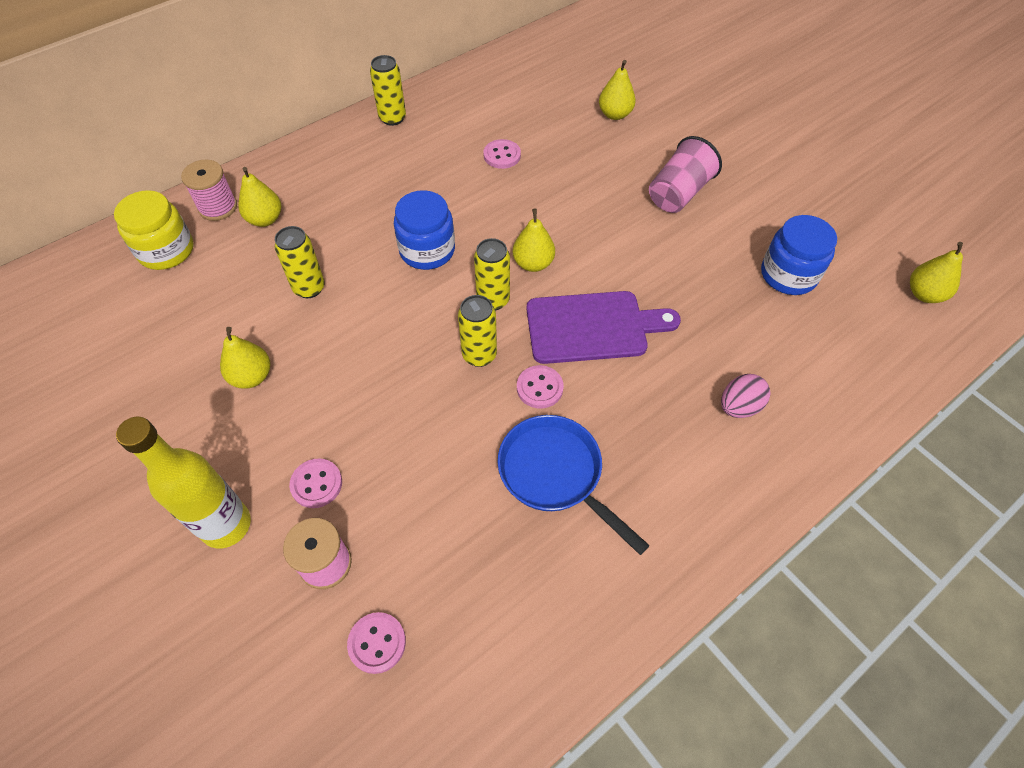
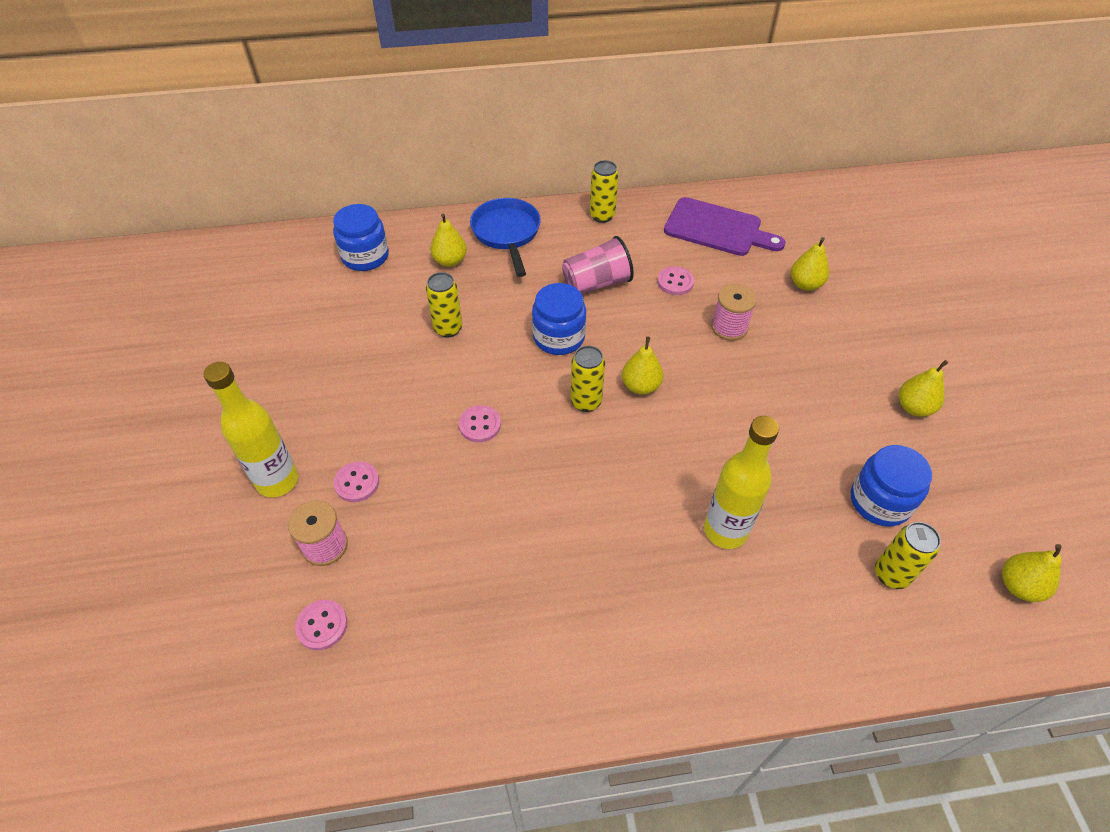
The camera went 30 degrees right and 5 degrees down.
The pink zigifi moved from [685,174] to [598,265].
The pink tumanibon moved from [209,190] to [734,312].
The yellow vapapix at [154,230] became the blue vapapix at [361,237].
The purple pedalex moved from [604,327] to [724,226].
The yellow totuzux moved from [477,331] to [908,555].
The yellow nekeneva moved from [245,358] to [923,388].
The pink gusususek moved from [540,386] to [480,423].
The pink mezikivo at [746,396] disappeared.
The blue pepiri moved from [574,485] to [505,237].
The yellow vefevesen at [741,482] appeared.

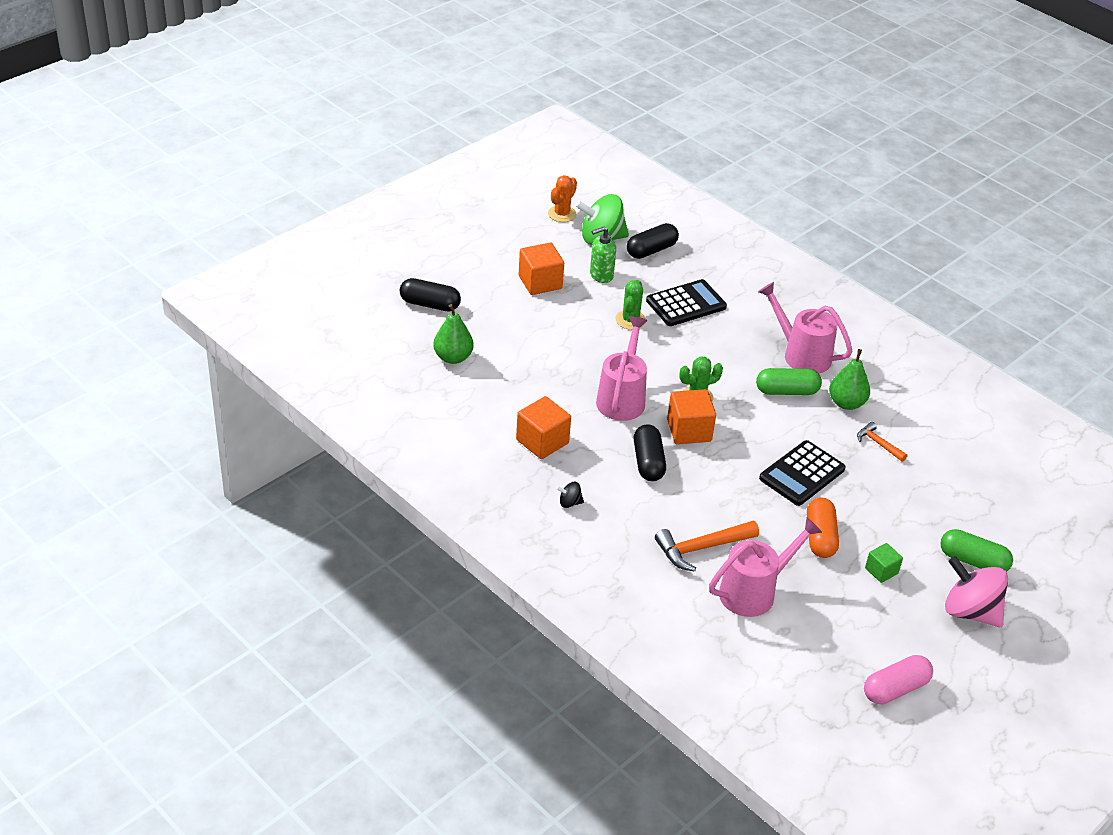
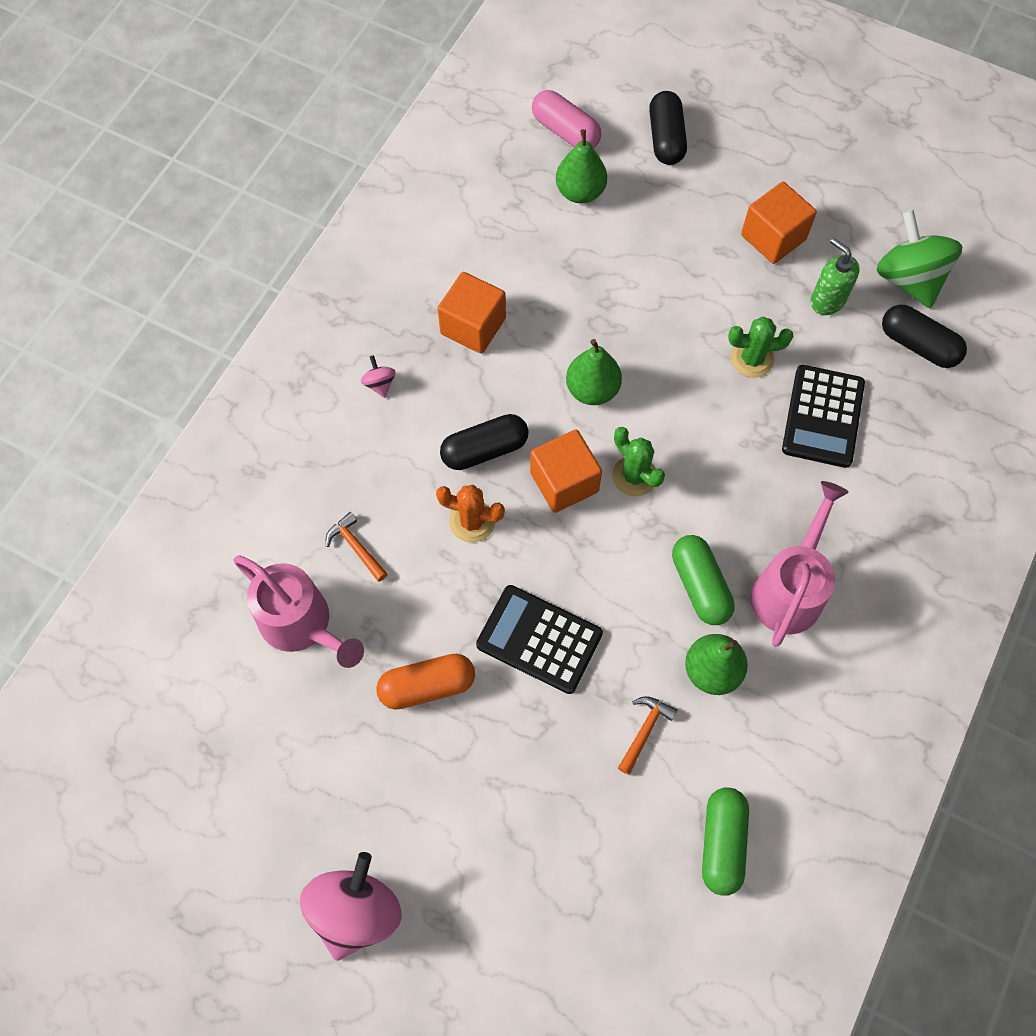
The camera went 75 degrees right and 25 degrees up.
The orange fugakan moved from [562,198] to [470,514].
The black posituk at [686,302] turned 60 degrees clockwise.
The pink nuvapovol at [621,368] was replaced by the green nekeneva at [594,372].
The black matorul at [570,495] became the pink matorul at [378,376].
The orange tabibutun at [707,546] changed to 0.58 times the size.
The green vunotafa moved from [976,550] to [725,841].
The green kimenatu at [884,563] disappeared.
The pink vunotafa moved from [898,679] to [566,119].

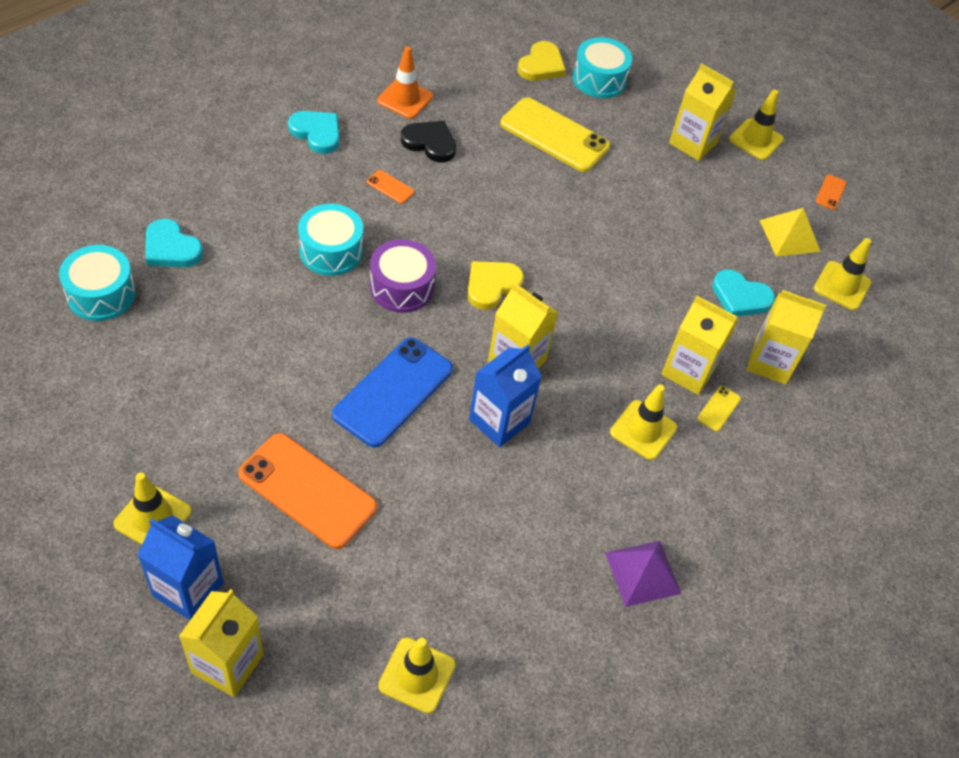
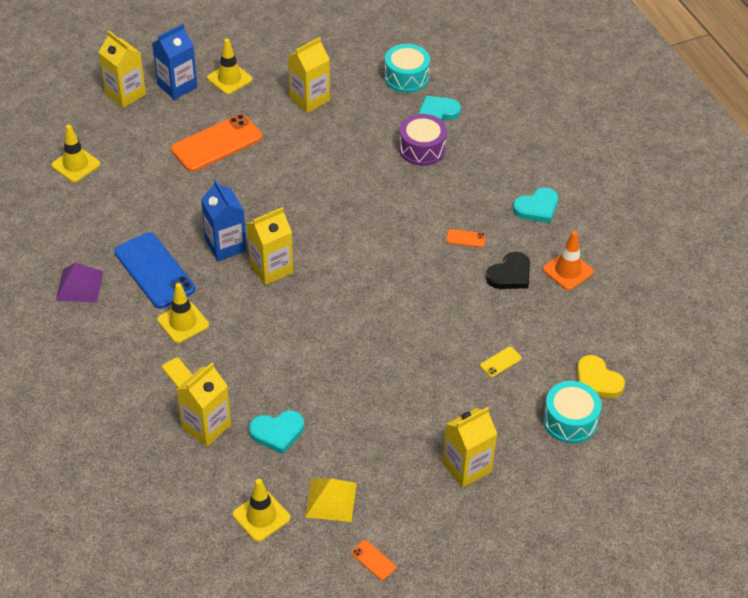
The camera went 115 degrees right and 5 degrees down.
The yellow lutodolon at [756,125] disappeared.
The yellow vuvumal at [555,134] changed to 0.42 times the size.
The orange vuvumal at [390,187] turned 45 degrees clockwise.
The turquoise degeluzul at [330,240] disappeared.
The purple degeluzul moved from [403,276] to [423,140].
The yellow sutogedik at [495,285] disappeared.
The turquoise sutogedik at [743,293] turned 150 degrees counterclockwise.
The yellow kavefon moved from [699,345] to [309,75].
The blue vuvumal moved from [392,392] to [154,270].

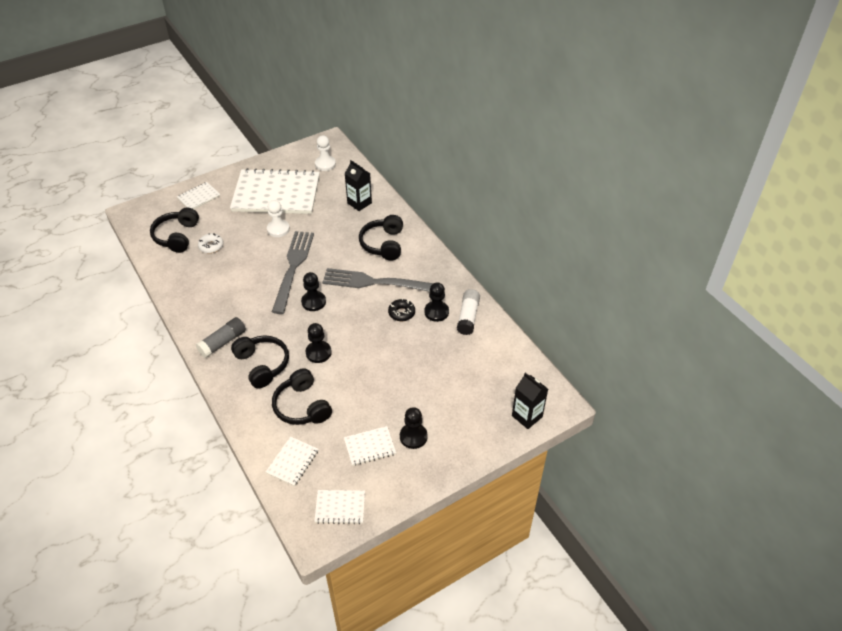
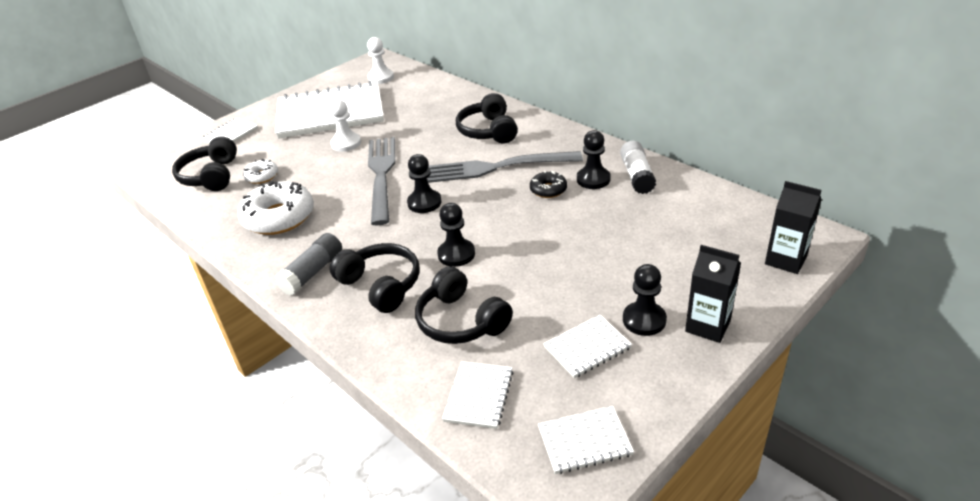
The camera went 10 degrees left and 10 degrees down.
The black kavefon moved from [358,185] to [713,294].
The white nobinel at [276,208] appeared.

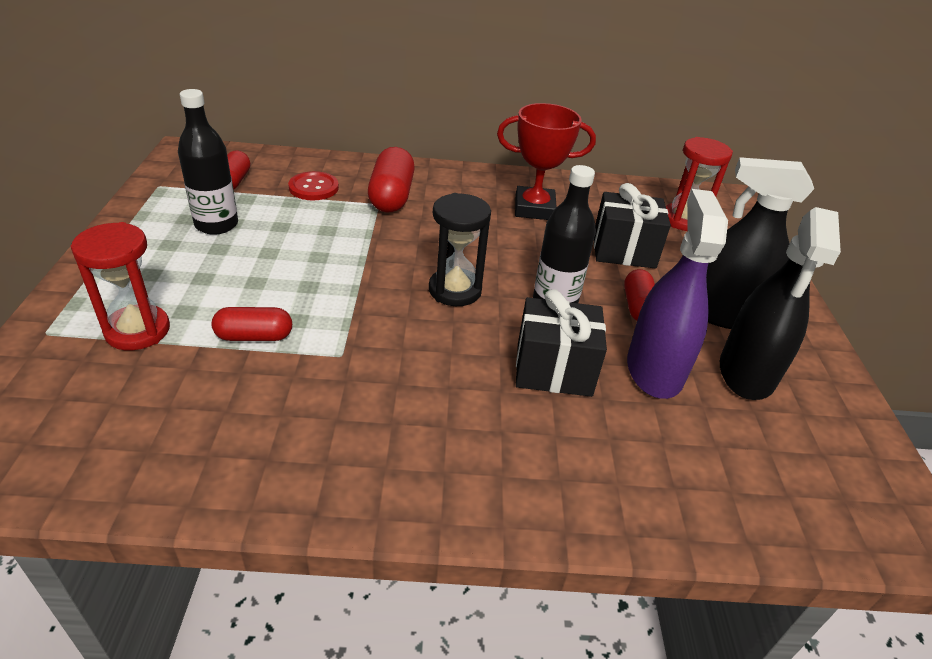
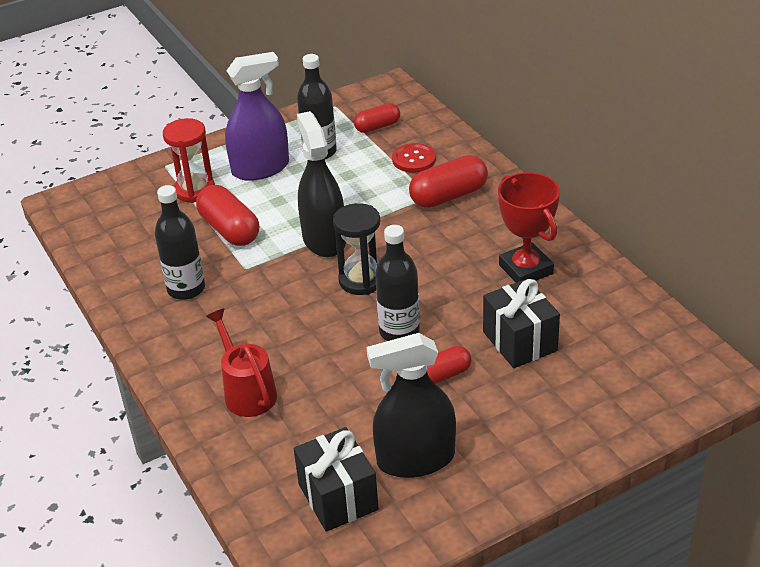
The camera went 65 degrees right and 0 degrees up.
The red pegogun at [699,184] disappeared.
The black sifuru moved from [760,243] to [321,184].
The purple sifuru moved from [677,294] to [257,116].
The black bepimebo moved from [561,343] to [336,479].
The red vunotafa at [252,324] changed to 1.58 times the size.
The black vefevesen at [180,242] appeared.
The red nuvapovol at [241,363] appeared.

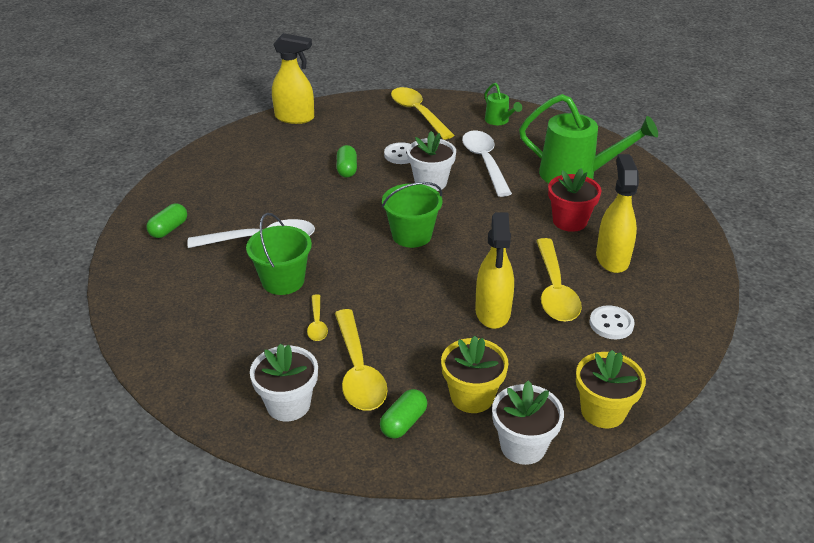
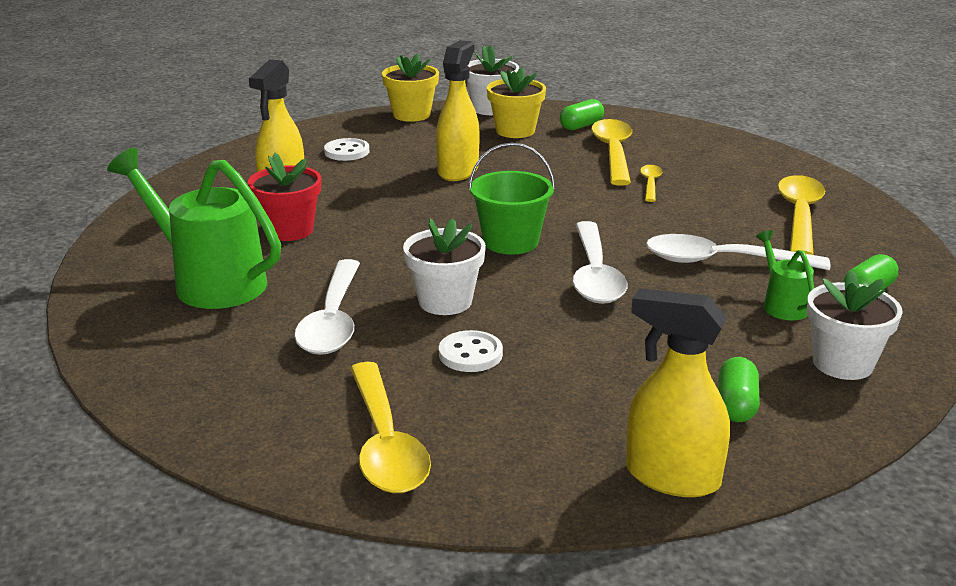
The camera went 165 degrees left and 10 degrees down.
The green nuvapovol moved from [503,104] to [785,275].
The green vunotafa moved from [347,161] to [739,389].
The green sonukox at [279,254] disappeared.
The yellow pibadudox moved from [559,280] to [801,215].
The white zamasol moved from [284,382] to [855,325].
The white pibadudox at [600,262] appeared.

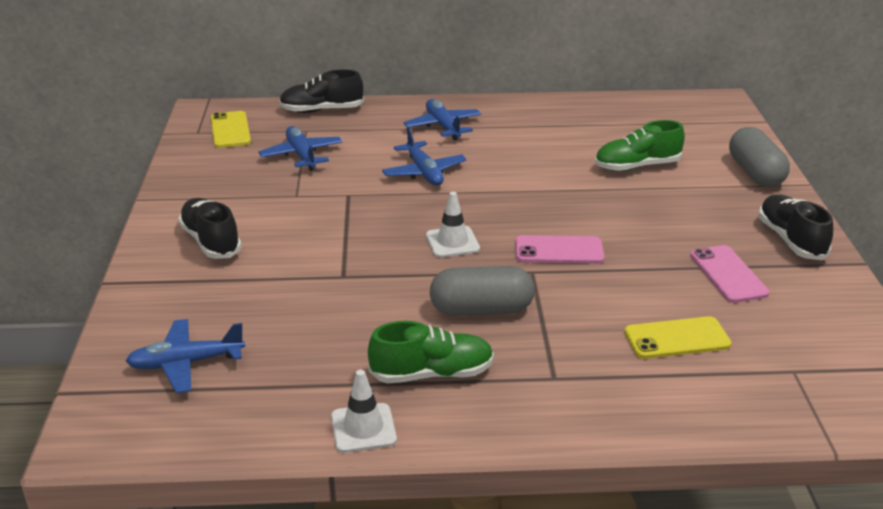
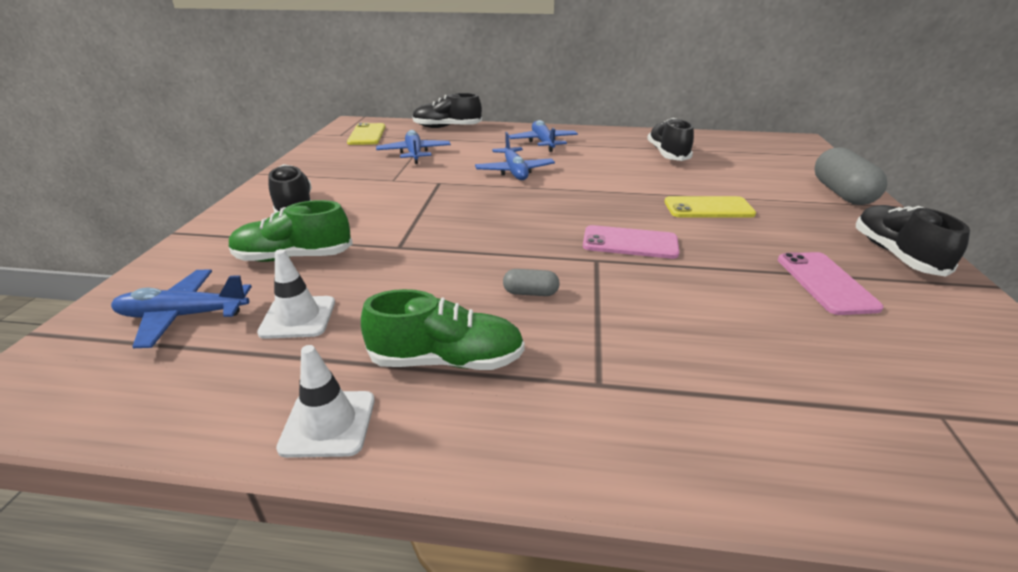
The camera went 10 degrees right and 0 degrees up.
The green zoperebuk moved from [640,145] to [291,231].
The white lutodolon moved from [453,225] to [296,294].
The grey vunotafa at [482,291] changed to 0.47 times the size.
The yellow vuvumal moved from [678,337] to [710,207].
The black zoperebuk at [670,139] appeared.

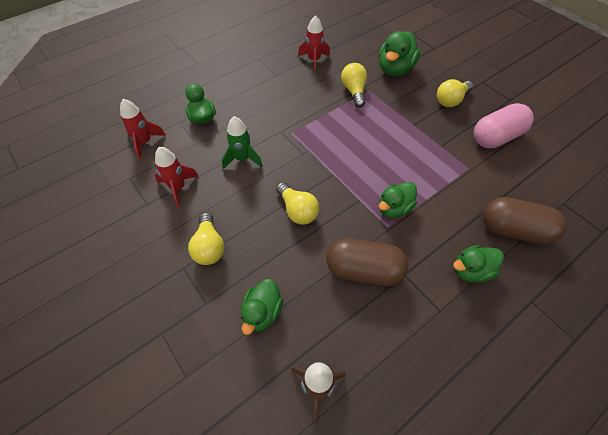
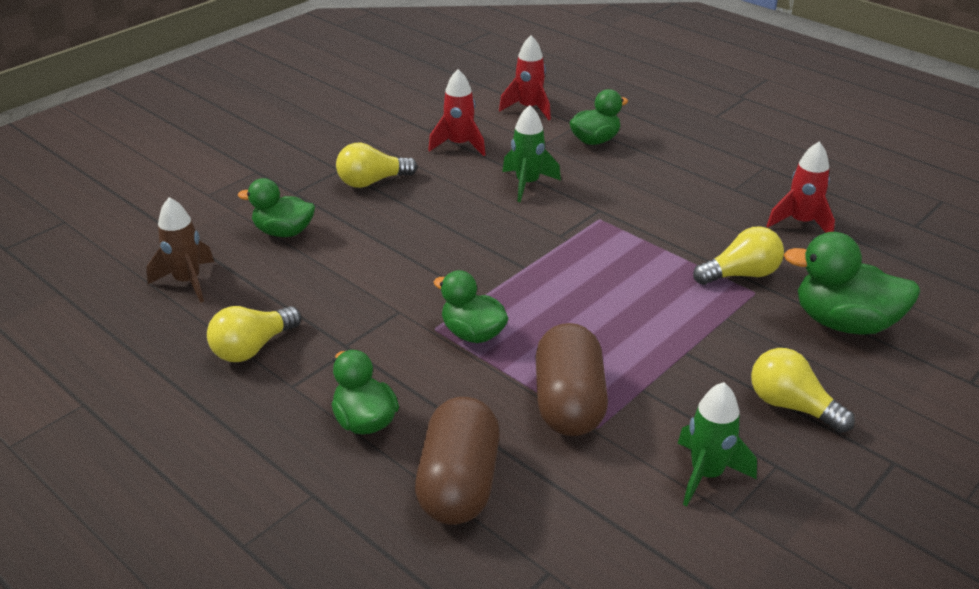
The camera went 80 degrees right and 20 degrees down.
The pink vunotafa at [504,125] was replaced by the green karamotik at [717,444].
The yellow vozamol moved from [297,203] to [254,334].
The brown vunotafa moved from [367,262] to [571,379].

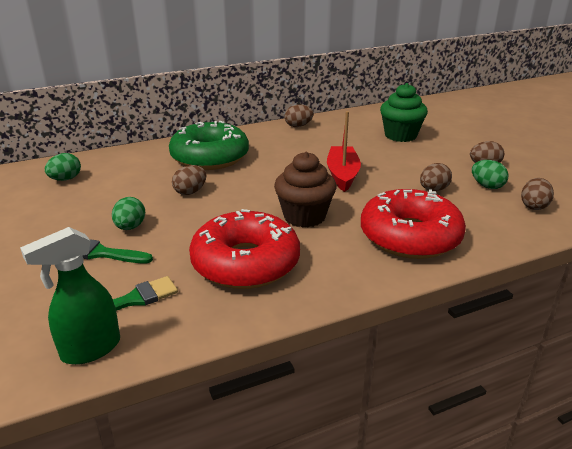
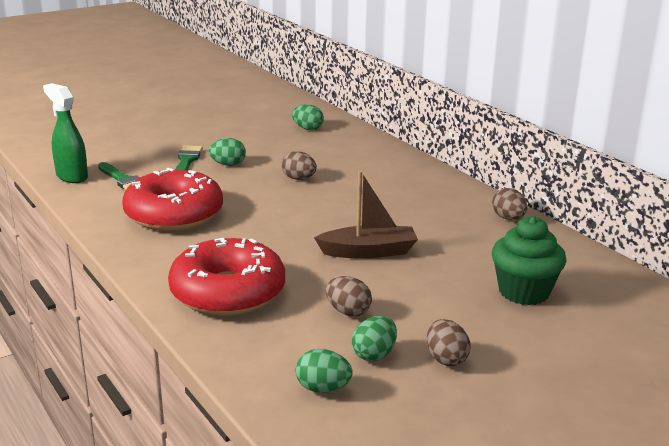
The camera went 80 degrees right and 5 degrees down.
The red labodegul at [344,151] became the brown labodegul at [366,215].
The green nobinel at [209,145] disappeared.
The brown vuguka at [305,190] disappeared.
The brown mezikivo at [537,194] became the green mezikivo at [324,371].

